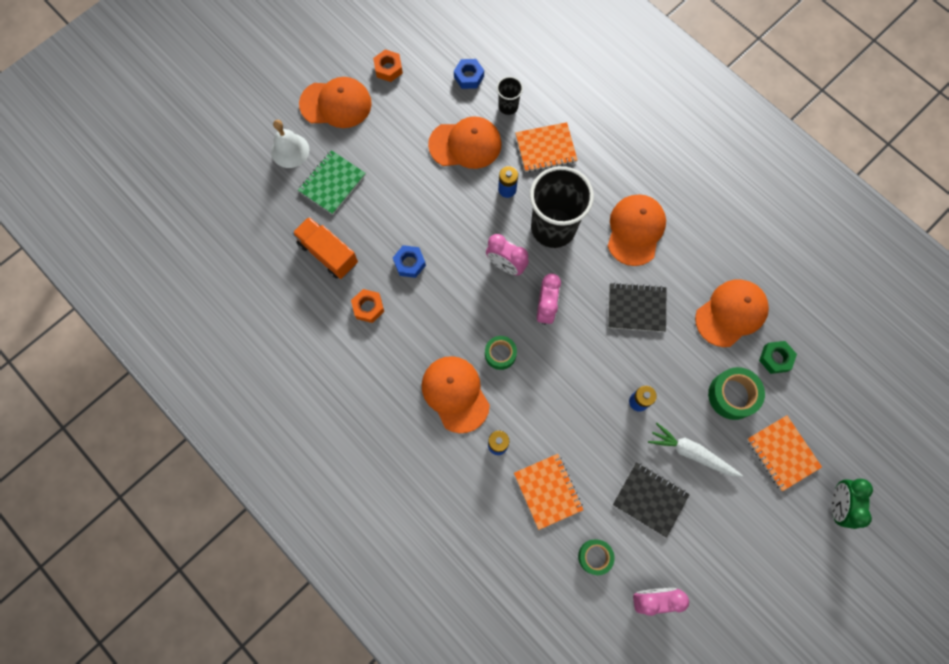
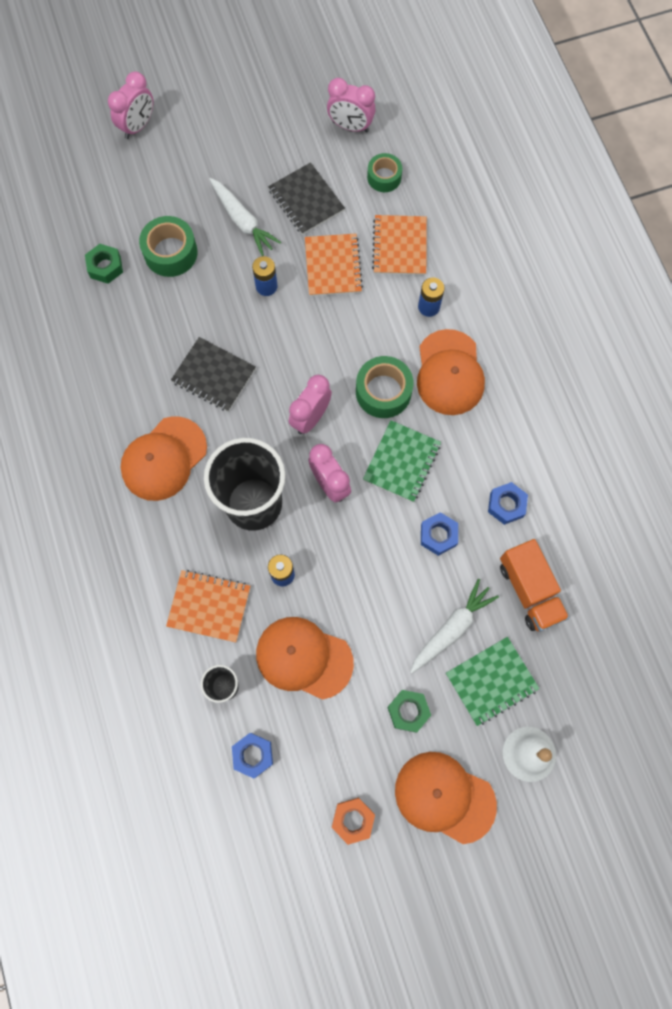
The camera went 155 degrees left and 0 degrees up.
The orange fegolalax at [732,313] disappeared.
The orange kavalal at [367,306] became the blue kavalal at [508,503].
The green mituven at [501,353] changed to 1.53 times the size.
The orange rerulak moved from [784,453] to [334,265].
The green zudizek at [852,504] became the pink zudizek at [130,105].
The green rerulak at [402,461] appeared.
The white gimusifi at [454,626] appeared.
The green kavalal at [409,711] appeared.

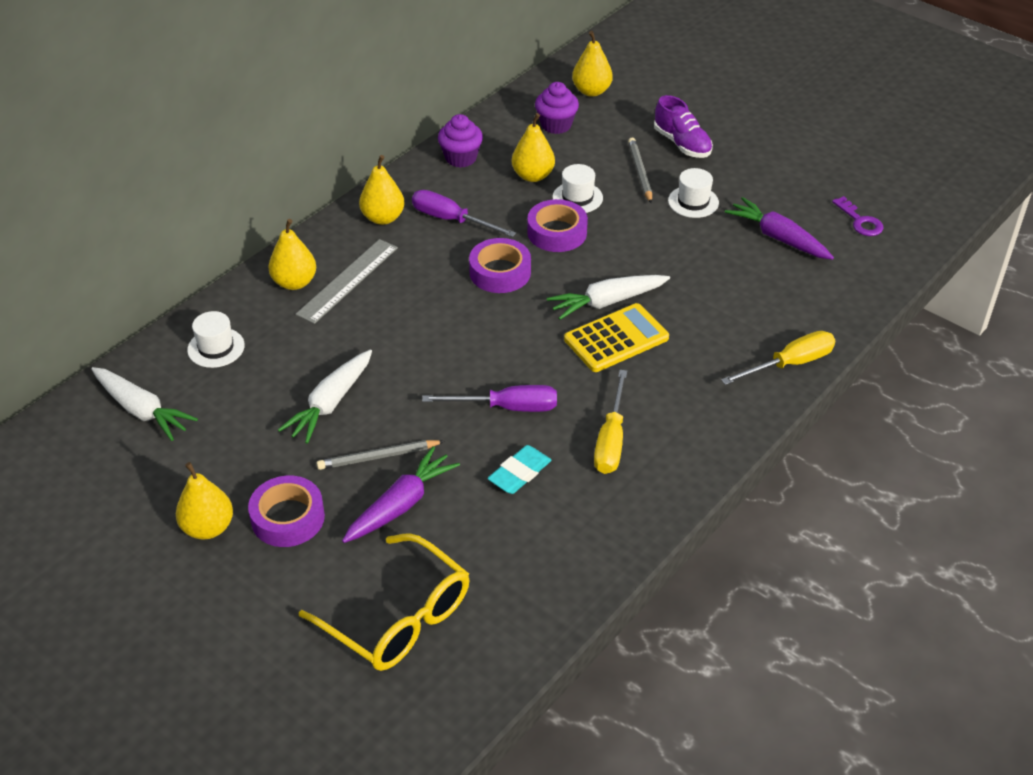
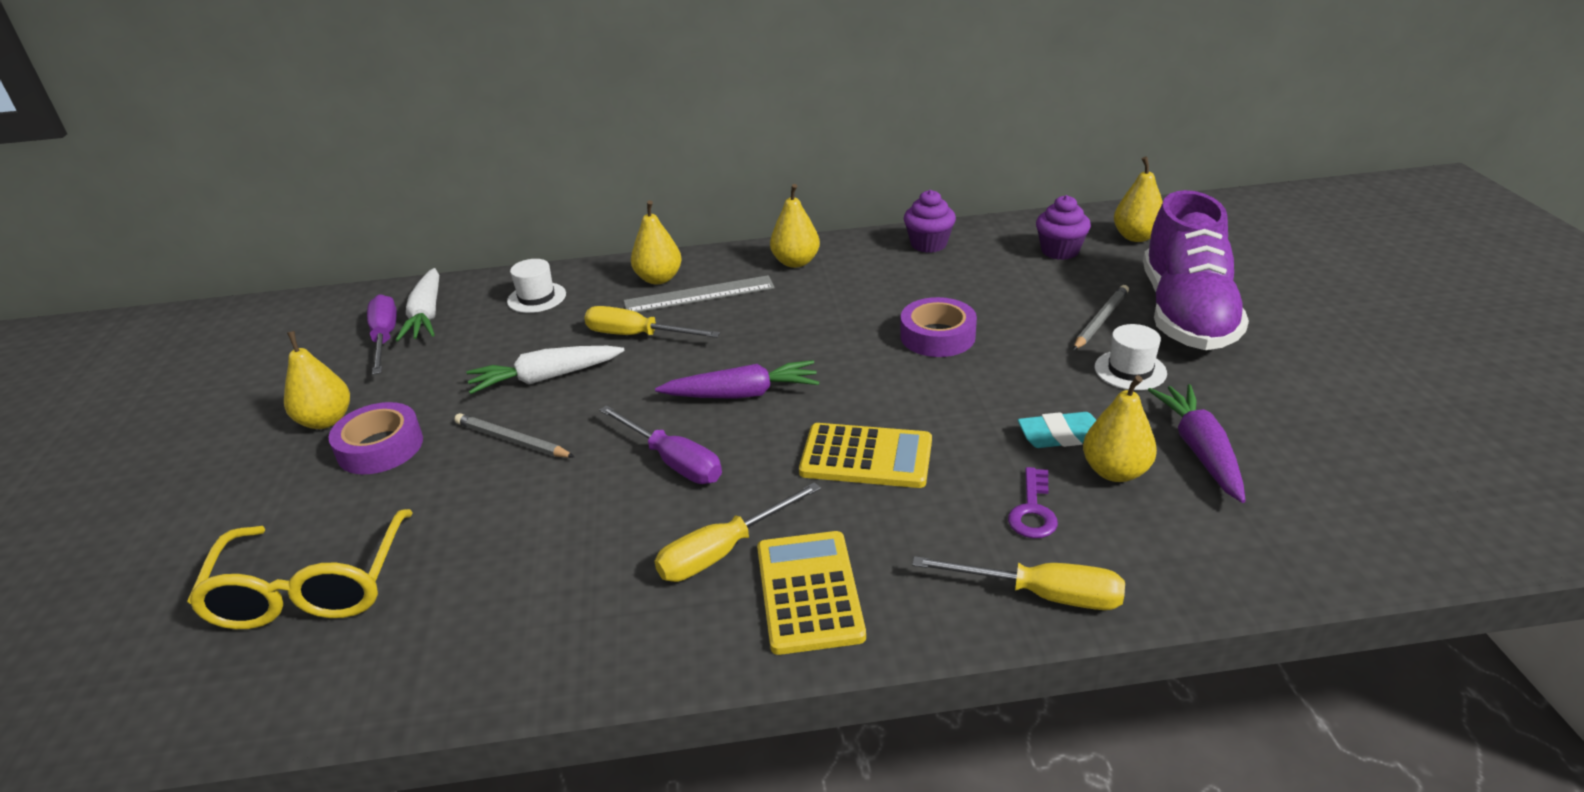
The camera went 45 degrees right and 10 degrees down.
The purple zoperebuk at [683,126] changed to 1.89 times the size.
The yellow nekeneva moved from [533,147] to [1120,428].
The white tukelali at [577,188] disappeared.
The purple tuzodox moved from [464,213] to [382,334].
The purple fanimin moved from [858,216] to [1033,502].
The purple mituven at [500,265] disappeared.
The white gimusifi at [608,297] disappeared.
The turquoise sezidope moved from [519,469] to [1057,430].
The purple gimusifi moved from [401,494] to [737,379].
The yellow tuzodox at [652,322] appeared.
The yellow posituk at [811,593] appeared.

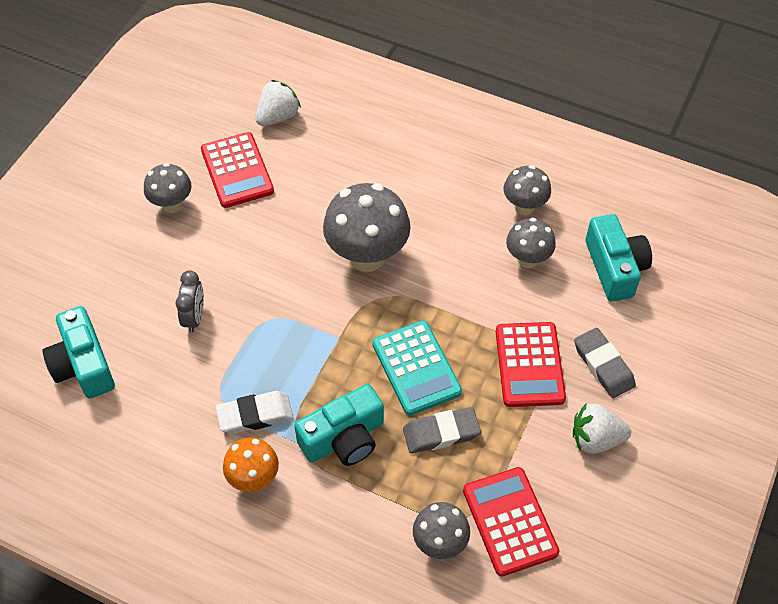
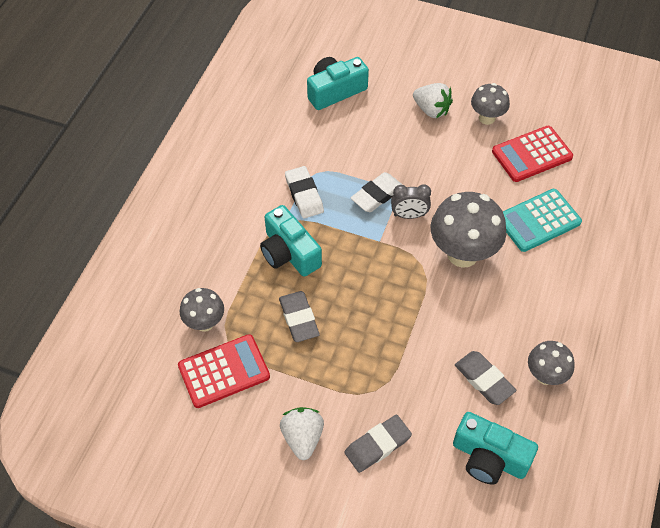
The camera went 85 degrees right and 0 degrees up.
The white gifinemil moved from [278,103] to [433,100].
The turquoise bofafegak at [618,258] turned 45 degrees clockwise.
The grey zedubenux at [531,243] was replaced by the grey sezidope at [485,378].
The grey zudizek moved from [189,301] to [411,201].
The turquoise posituk moved from [417,367] to [542,220].
The red posituk at [531,364] disappeared.
The orange zedubenux at [251,464] disappeared.
The white sezidope at [376,192] appeared.

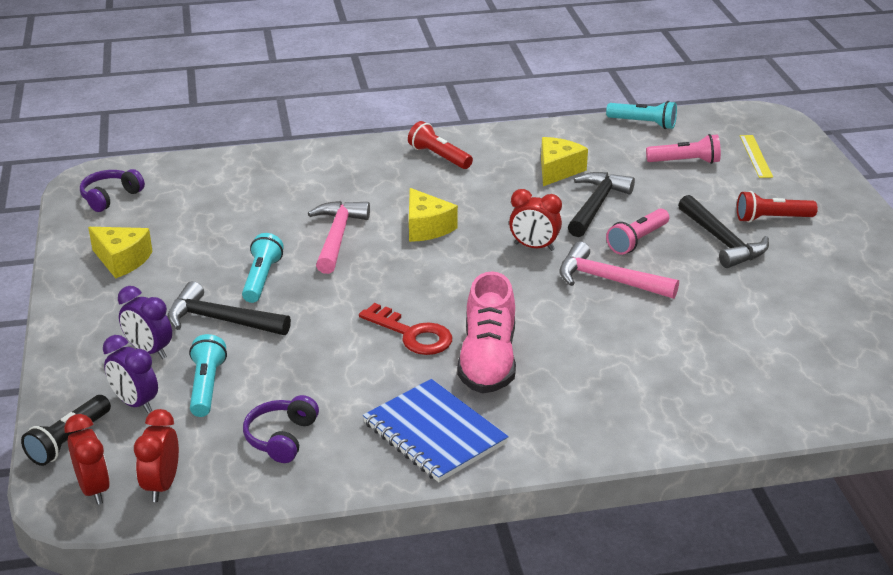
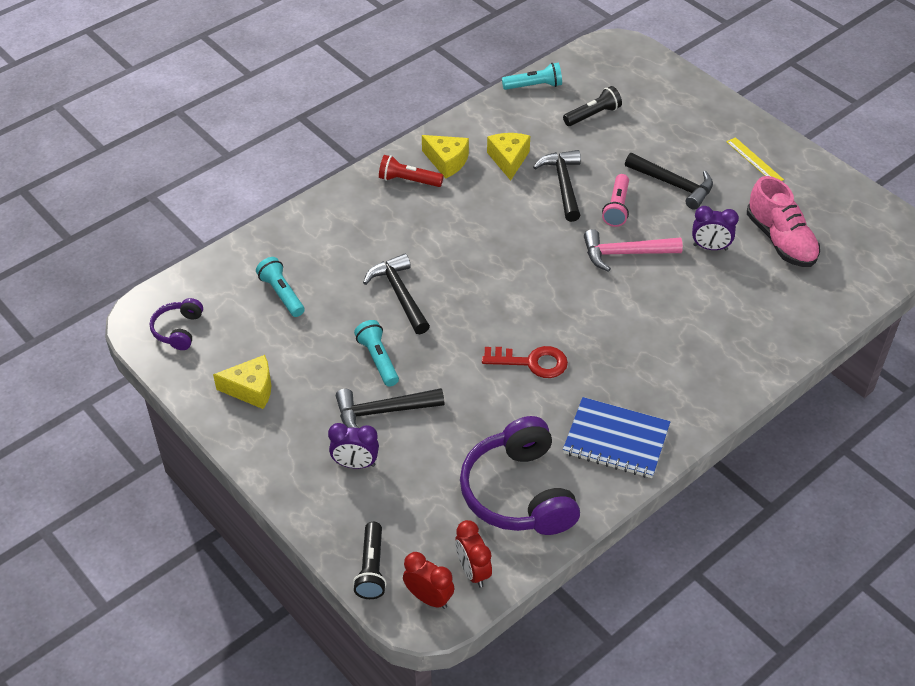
The camera went 30 degrees left and 15 degrees up.
The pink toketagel at [683,149] became the black toketagel at [592,106].
The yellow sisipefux moved from [756,156] to [755,159].
The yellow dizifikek moved from [433,215] to [445,157].
The red zudizek at [535,220] disappeared.
The red toketagel at [777,207] disappeared.
The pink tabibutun at [339,237] became the black tabibutun at [396,293].
The pink zoperebuk moved from [486,332] to [783,221].
The turquoise toketagel moved from [208,375] to [280,287].
The purple zudizek moved from [130,374] to [715,228].
The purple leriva at [281,429] changed to 2.00 times the size.

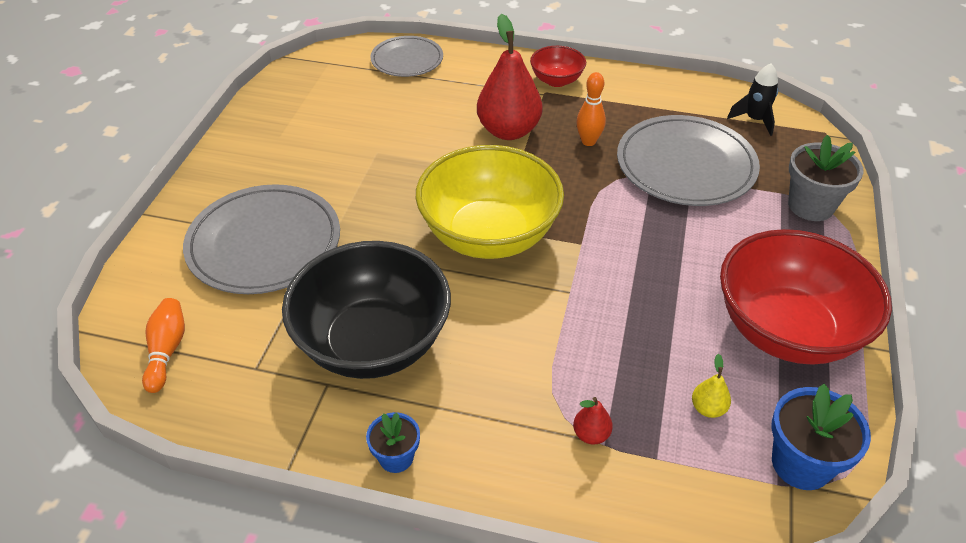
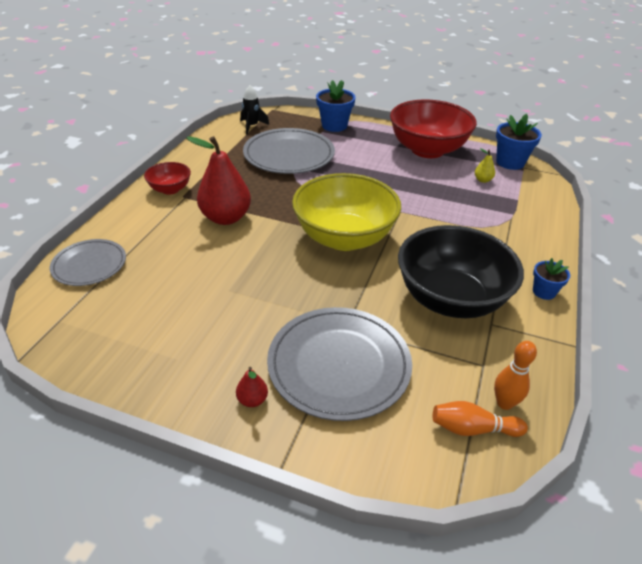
The camera went 85 degrees left and 5 degrees down.
The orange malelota moved from [591,109] to [515,375].
The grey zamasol at [826,178] became the blue zamasol at [336,106].
The red nekeneva moved from [593,420] to [252,387].

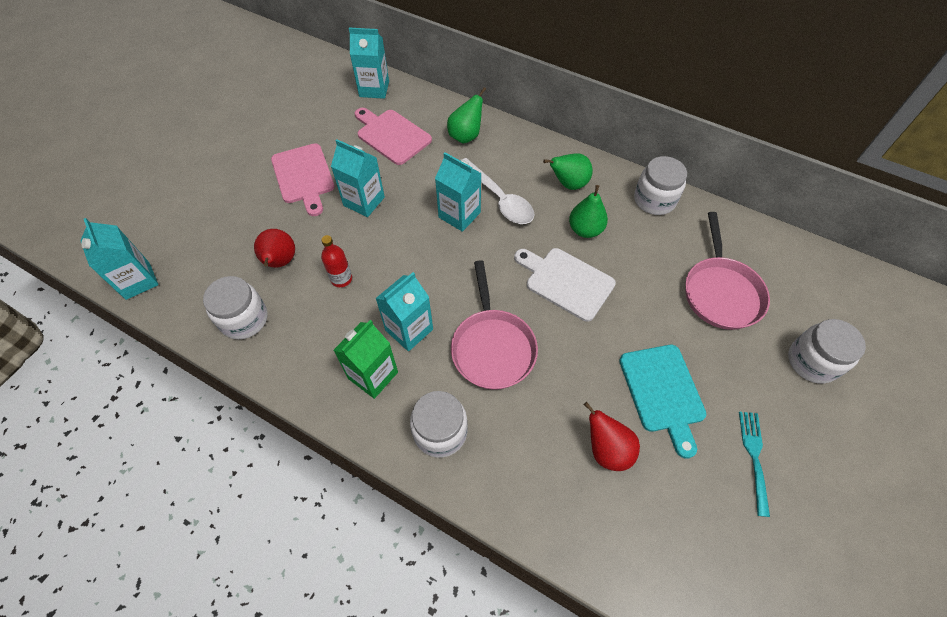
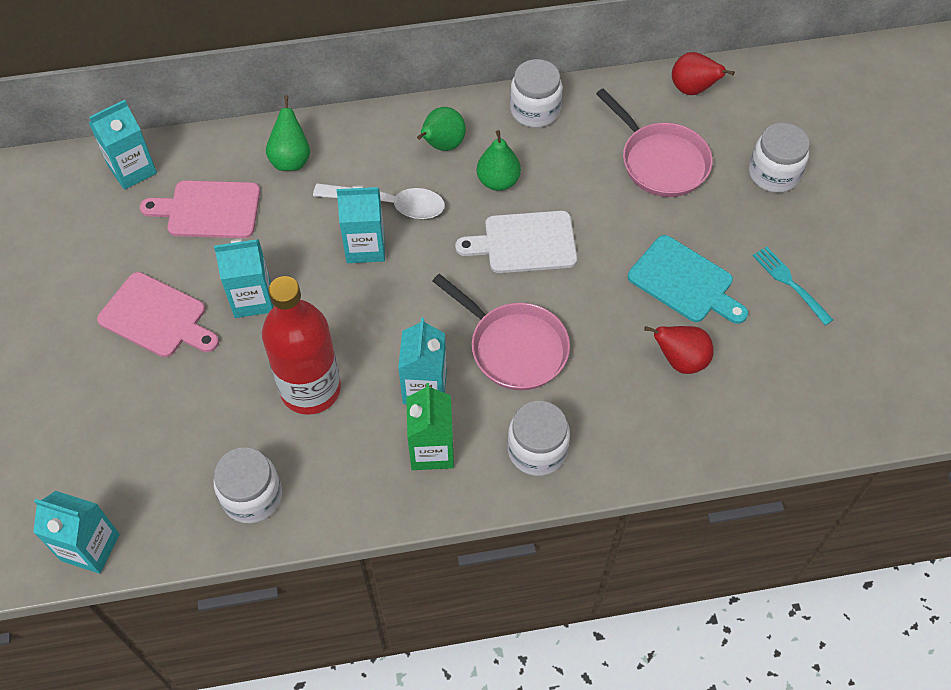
The camera went 40 degrees left and 0 degrees up.
The red nekeneva moved from [274,248] to [703,73].
The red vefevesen at [336,261] changed to 2.26 times the size.

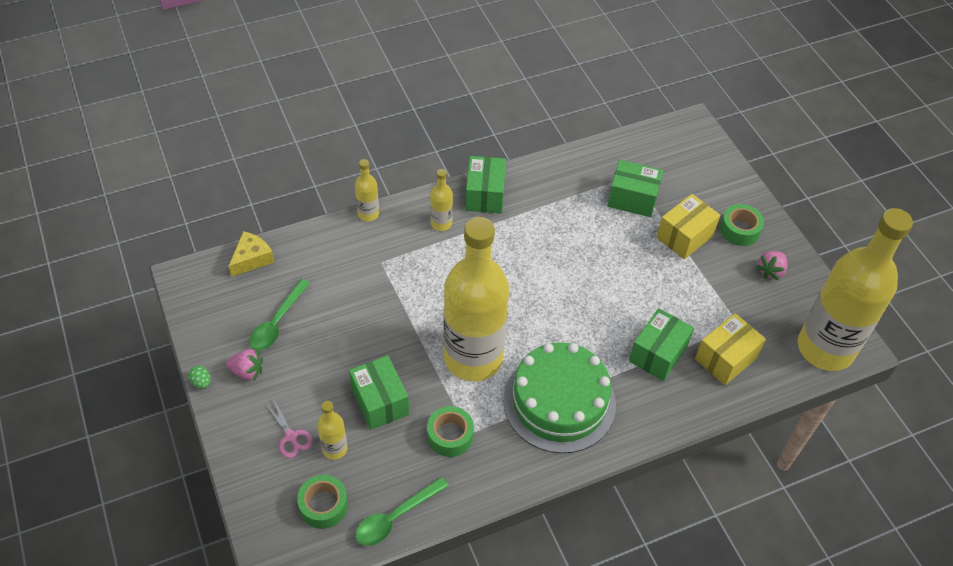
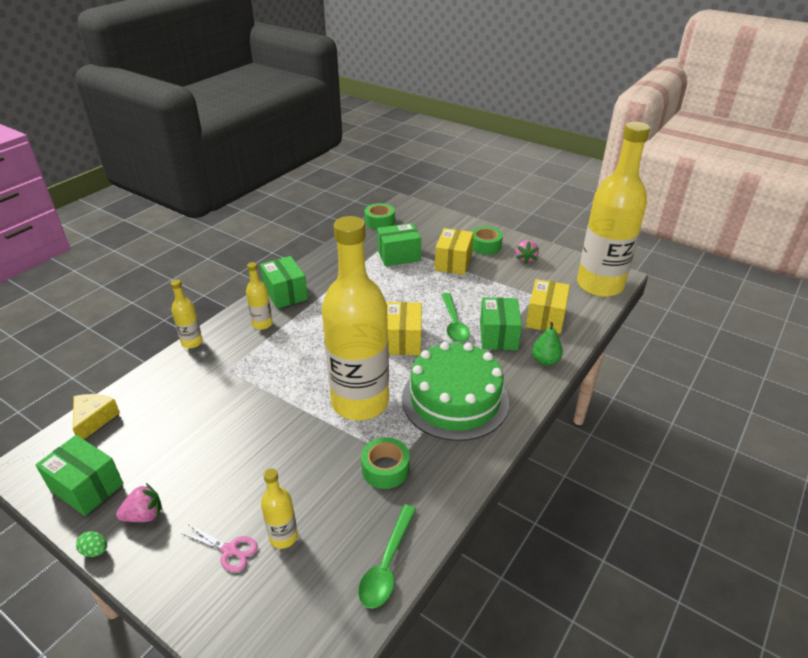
The camera went 30 degrees left and 15 degrees down.
The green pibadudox moved from [279,315] to [456,317].
The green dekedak moved from [379,392] to [79,475].
The green mituven moved from [322,502] to [380,216].
The yellow dekedak at [404,328] appeared.
The green nekeneva at [547,344] appeared.

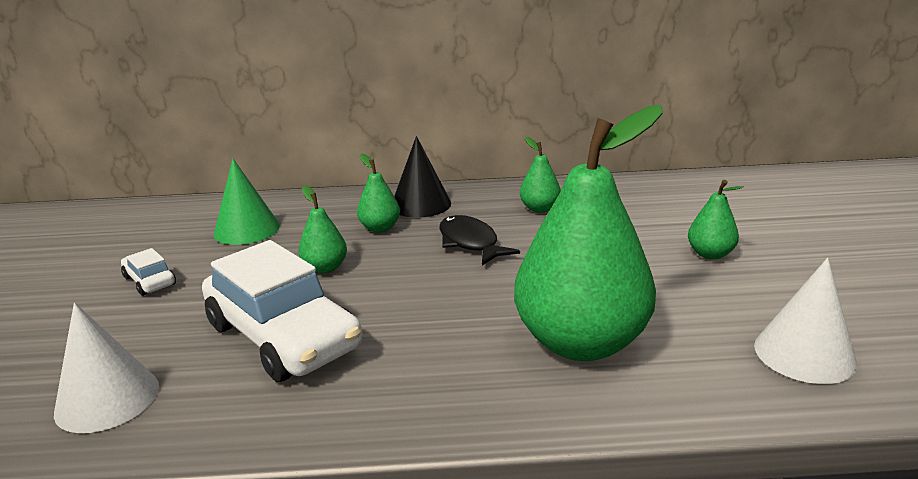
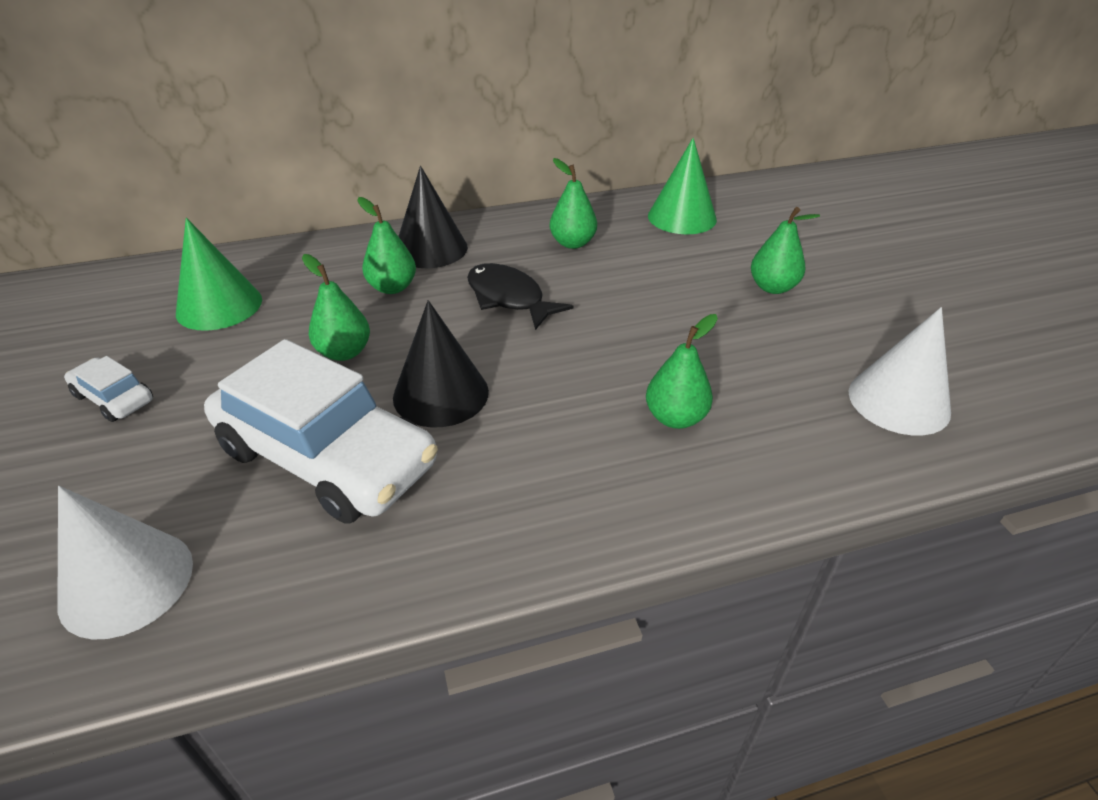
The camera went 15 degrees left and 15 degrees up.
The green nekeneva at [588,233] changed to 0.43 times the size.
The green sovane at [682,186] appeared.
The black sovane at [441,363] appeared.

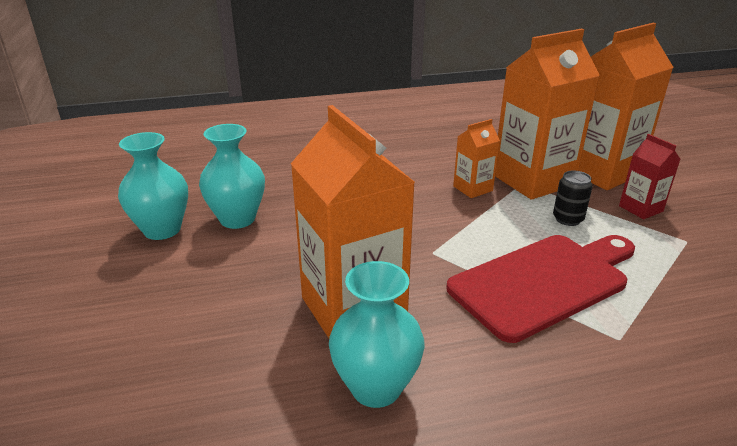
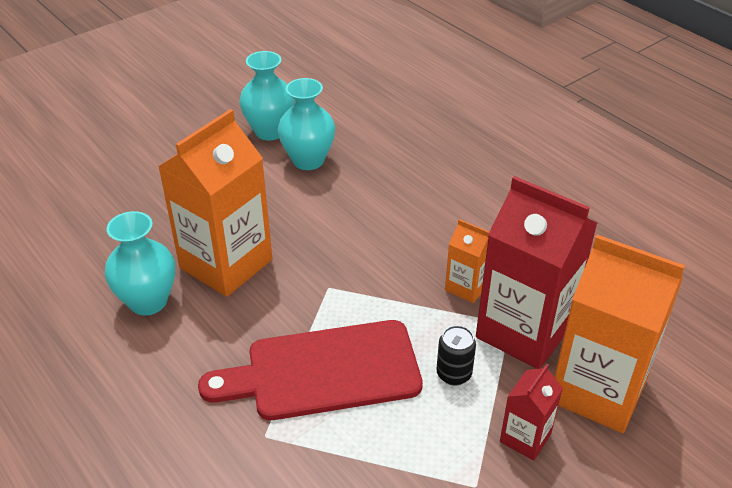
The camera went 65 degrees right and 10 degrees up.
The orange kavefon at [547,114] became the red kavefon at [536,272].
The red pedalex at [540,289] turned 135 degrees clockwise.

